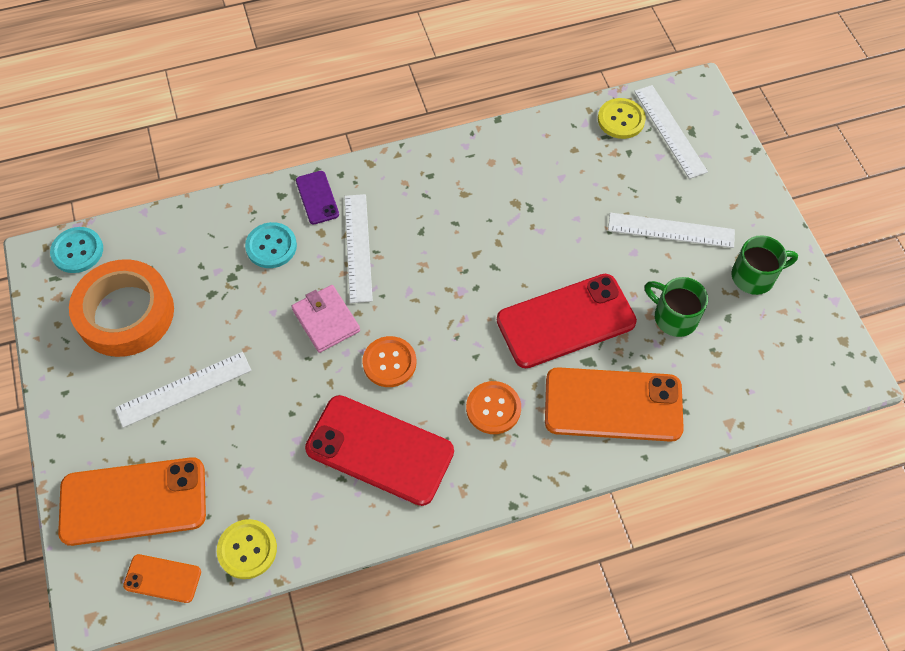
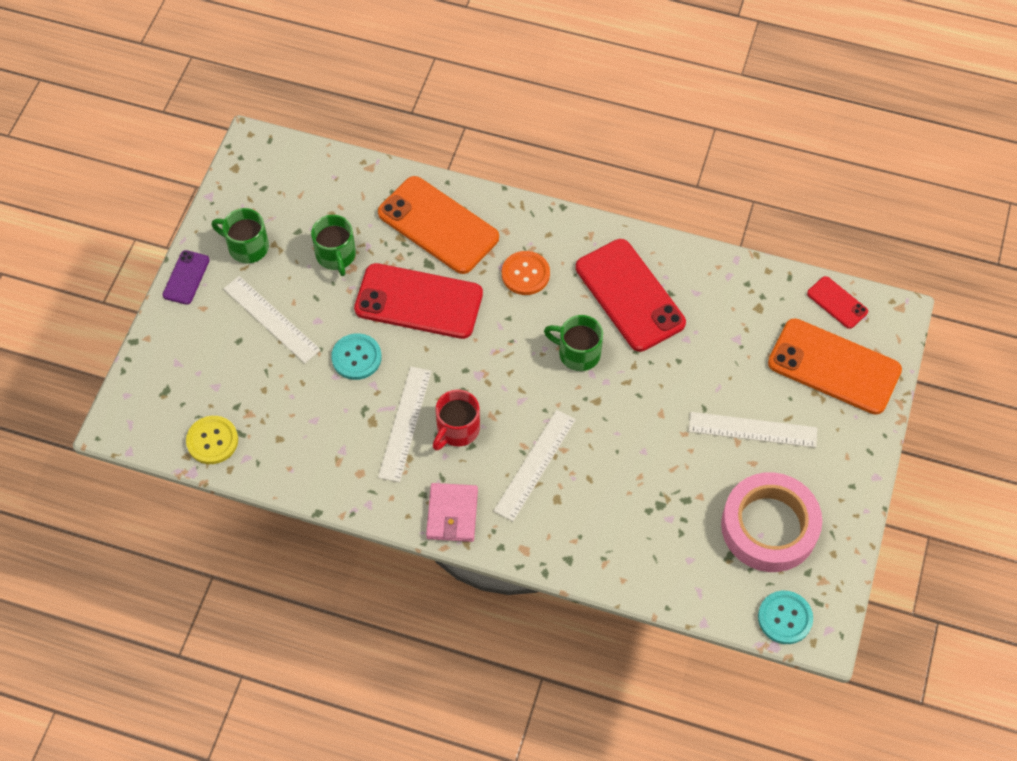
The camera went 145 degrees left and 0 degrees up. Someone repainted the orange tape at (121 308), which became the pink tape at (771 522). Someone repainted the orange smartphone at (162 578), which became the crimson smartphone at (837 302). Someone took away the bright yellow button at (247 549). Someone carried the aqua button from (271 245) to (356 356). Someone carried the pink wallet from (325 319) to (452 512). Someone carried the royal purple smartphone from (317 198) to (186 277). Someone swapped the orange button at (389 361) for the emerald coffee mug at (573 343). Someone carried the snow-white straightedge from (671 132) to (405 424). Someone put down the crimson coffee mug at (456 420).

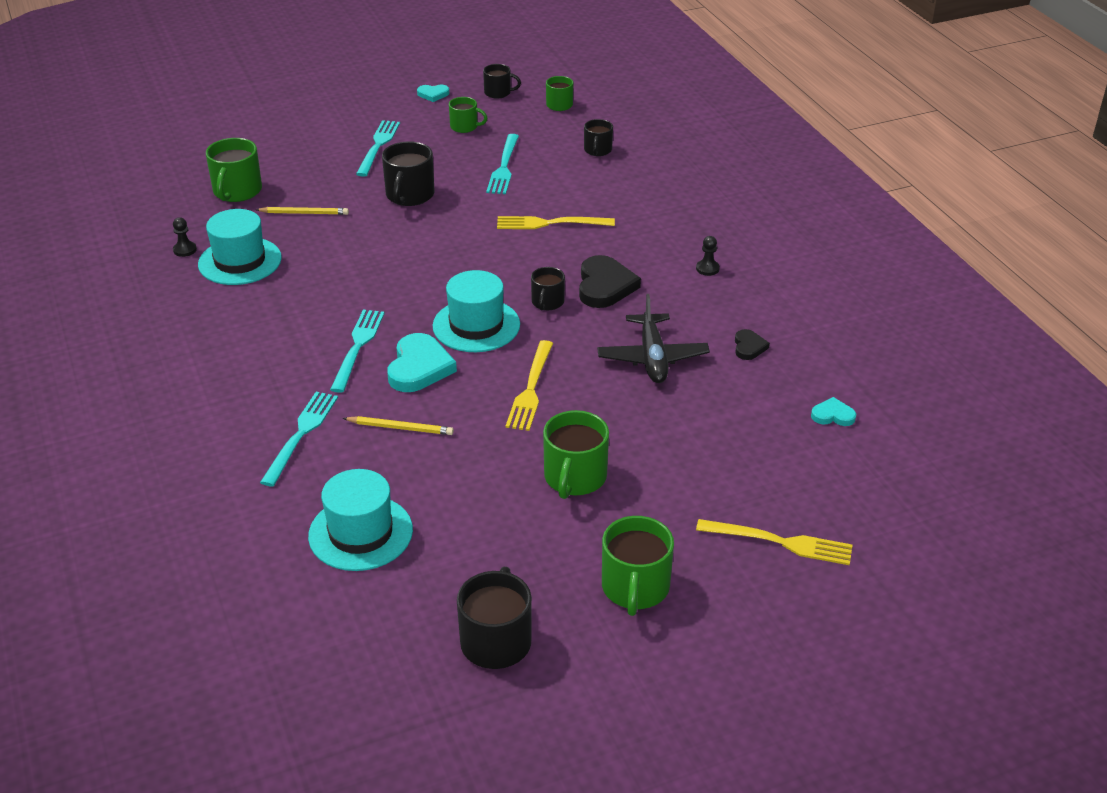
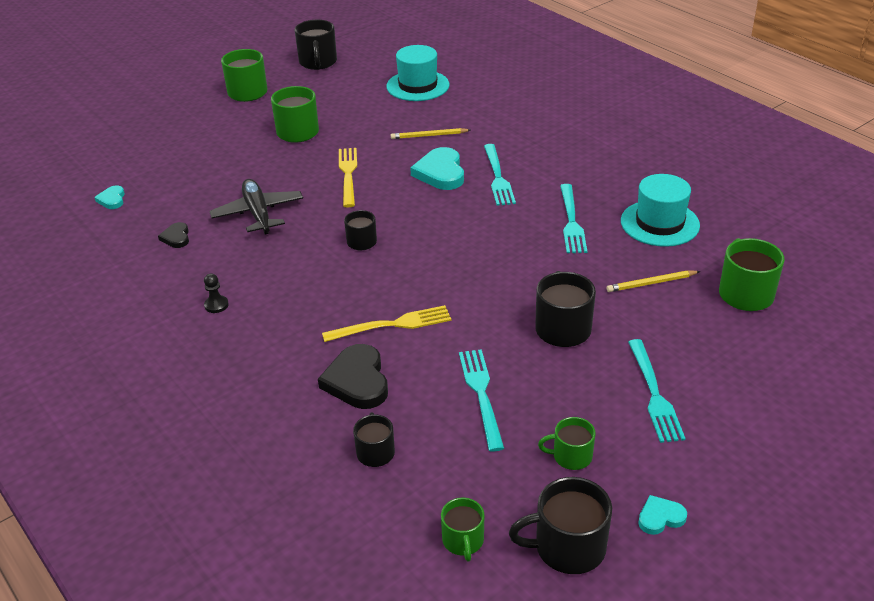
The camera went 165 degrees right and 0 degrees up. Someone took away the jet-black game pawn at (185 237). Someone carried the aqua dinner fork from (299 439) to (573 218). Someone took away the aqua top hat at (476 311). Someone scaled the jet-black coffee mug at (502 81) by 1.65. Someone carried the jet-black love heart from (610 281) to (353 376). Someone took away the bright yellow dinner fork at (774 542). Someone rotated the aqua love heart at (833 411) by 90 degrees clockwise.

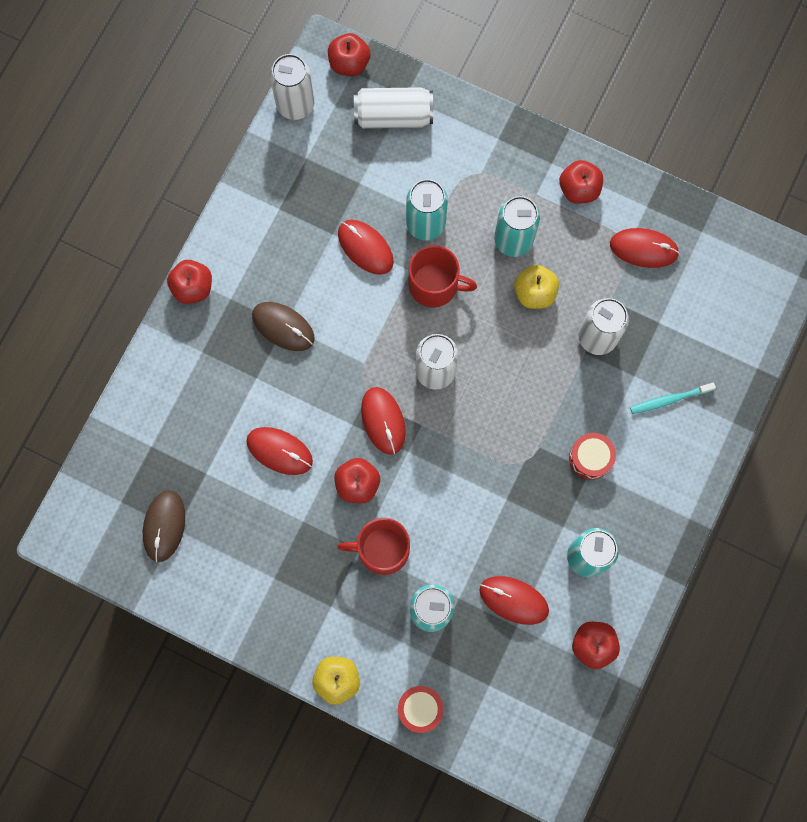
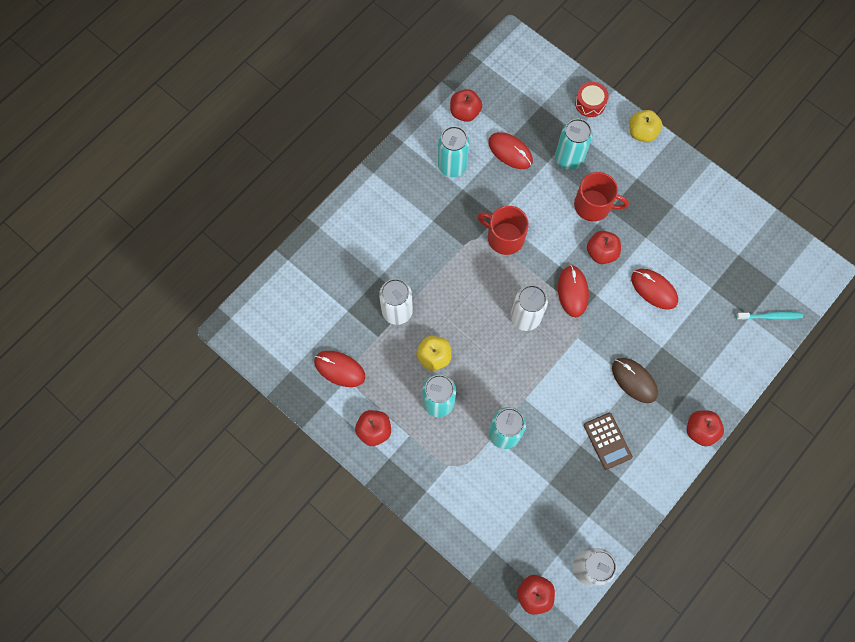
The camera went 165 degrees left and 5 degrees down. Someone took away the russet PC mouse at (164 526). Someone took away the crimson PC mouse at (366 247). Someone took away the snow-white can at (393 107). Someone carried the crimson coffee mug from (443 276) to (503 230). Someone took away the crimson drum at (592 456). Someone carried the aqua toothbrush from (673 398) to (769 316). Someone put down the russet adding machine at (608 441).

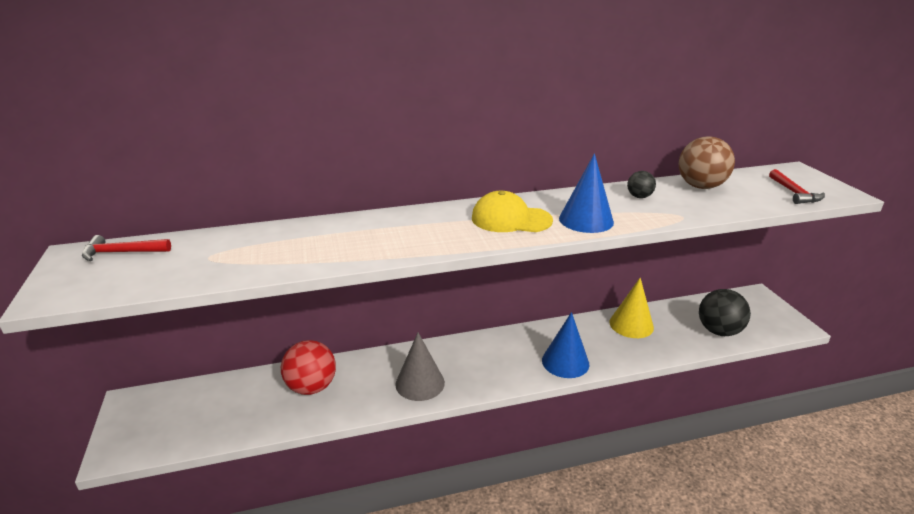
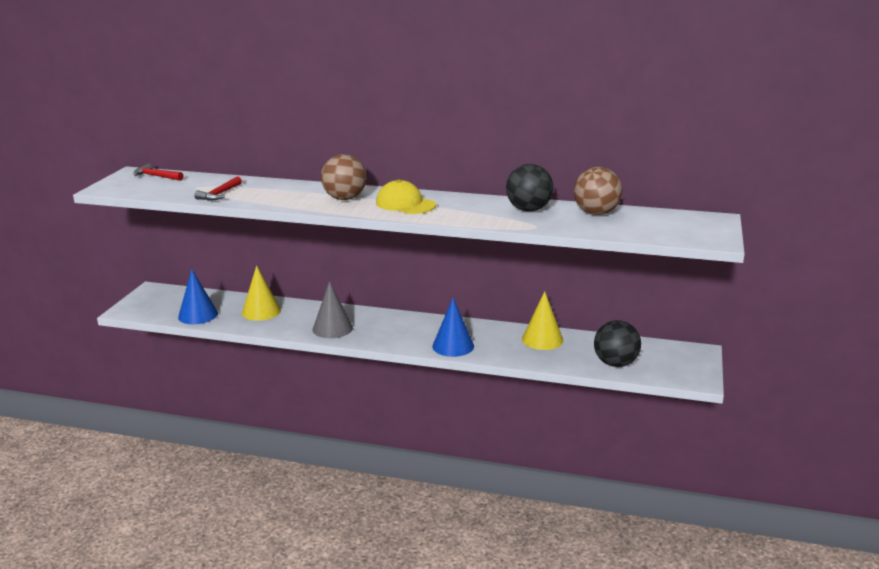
The camera went 30 degrees right and 5 degrees down. Someone swapped the crimson play ball at (308 367) for the bright yellow solid cone at (261 293). Someone carried the cobalt solid cone from (586 193) to (198 296). Someone scaled the jet-black play ball at (641 184) by 1.95. Someone carried the crimson carpenter's hammer from (797 186) to (218 188). Someone put down the russet play ball at (343 177).

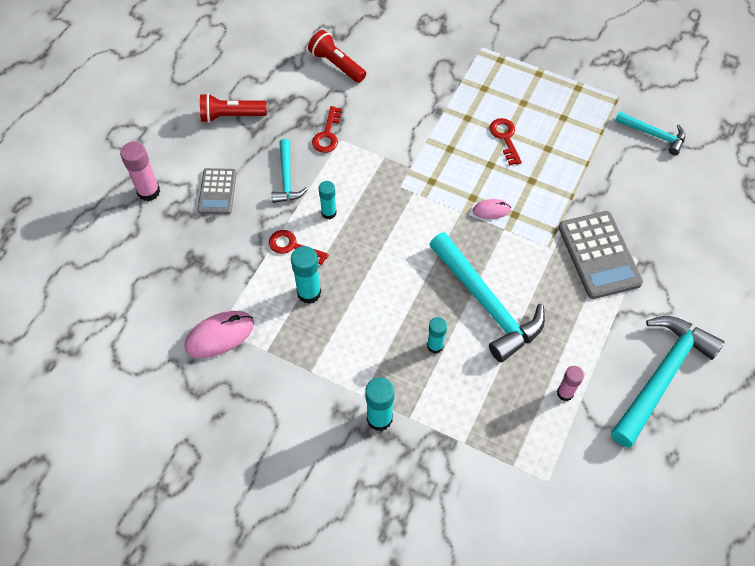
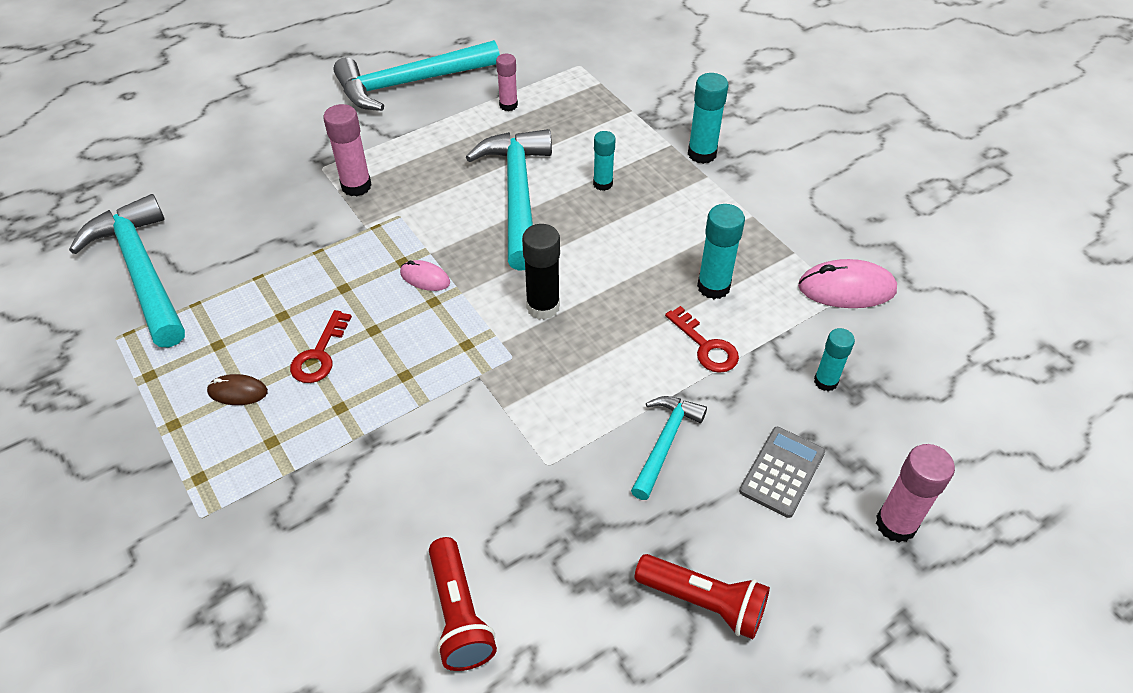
The camera went 150 degrees left and 10 degrees down. Someone took away the crimson door key at (327 129). Someone carried the aqua glue from (328 200) to (834 359). Someone swapped the gray adding machine at (600 255) for the pink glue at (347 150). Someone scaled the aqua carpenter's hammer at (650 133) by 1.85. Someone put down the russet PC mouse at (237 389). Someone put down the jet-black glue at (541 272).

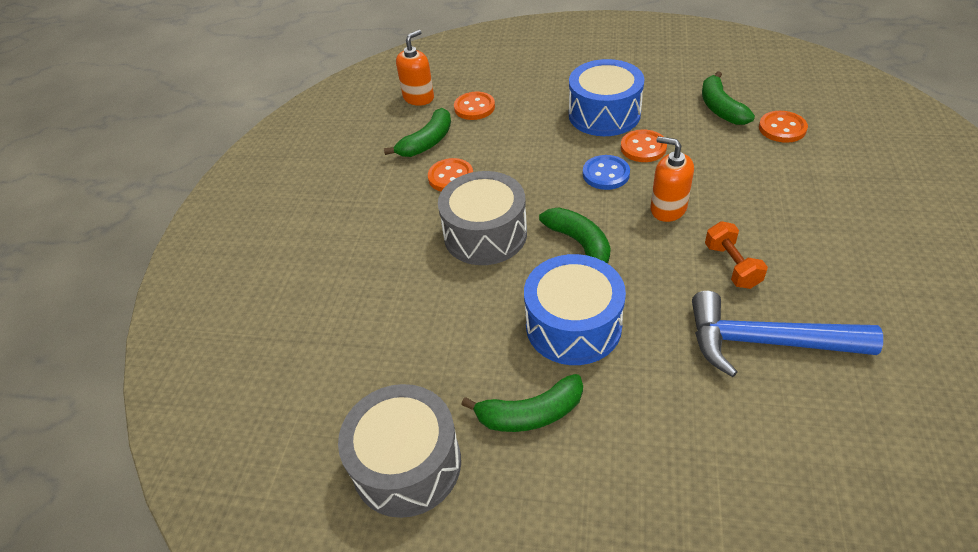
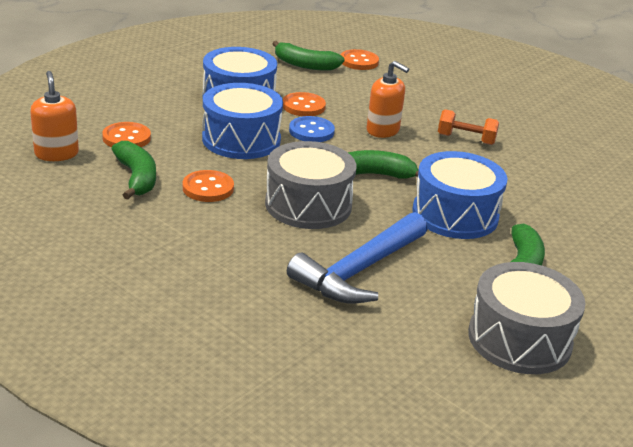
The camera went 65 degrees left and 15 degrees down. Someone rotated the orange pump bottle at (672 179) by 120 degrees counterclockwise. Someone carried the cobalt carpenter's hammer from (787 334) to (357 258). Someone put down the cobalt drum at (242 121).

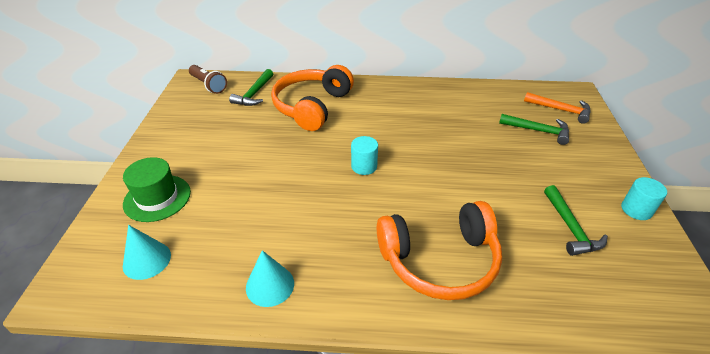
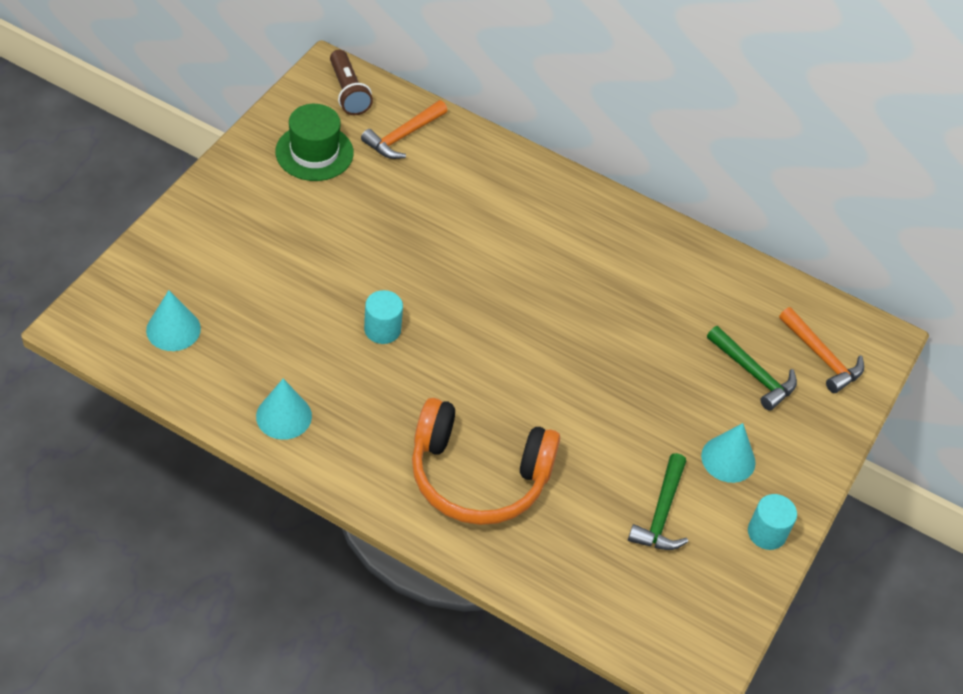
The camera went 20 degrees right and 10 degrees up. Someone carried the emerald top hat from (157 189) to (314 142). Someone repainted the emerald carpenter's hammer at (251 87), which became the orange carpenter's hammer at (404 129). Someone took away the orange headphones at (312 98). Someone carried the aqua cylinder from (364 155) to (383 317). Someone put down the aqua solid cone at (728 453).

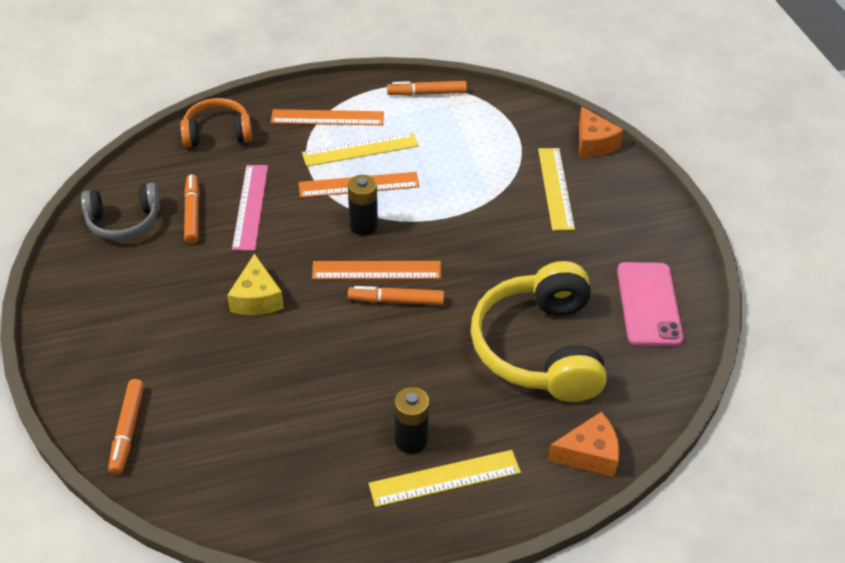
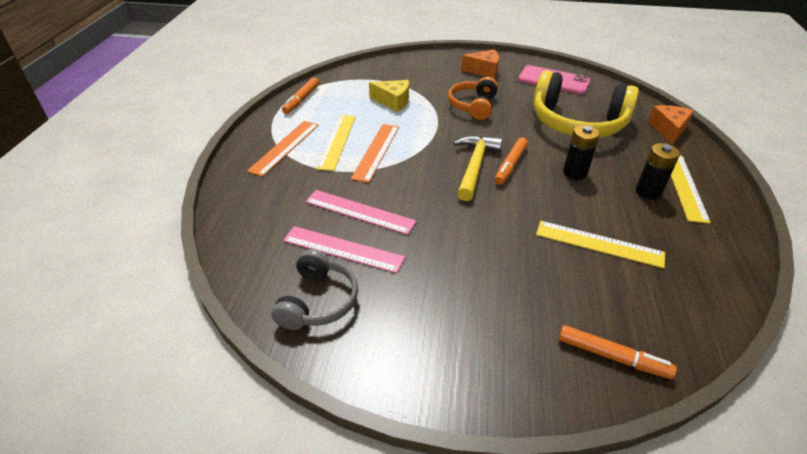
The camera went 65 degrees left and 5 degrees down. Someone carried the orange headphones from (216 122) to (473 98). Someone swapped the orange marker pen at (192 209) for the pink straightedge at (344 249). Someone carried the bright yellow piece of cheese from (255 284) to (389 96). Someone swapped the orange straightedge at (376 270) for the bright yellow carpenter's hammer at (478 168). Someone carried the jet-black AA battery from (363 205) to (581 152). Someone carried the bright yellow straightedge from (556 189) to (600 244). Someone carried the orange piece of cheese from (601 132) to (480 64).

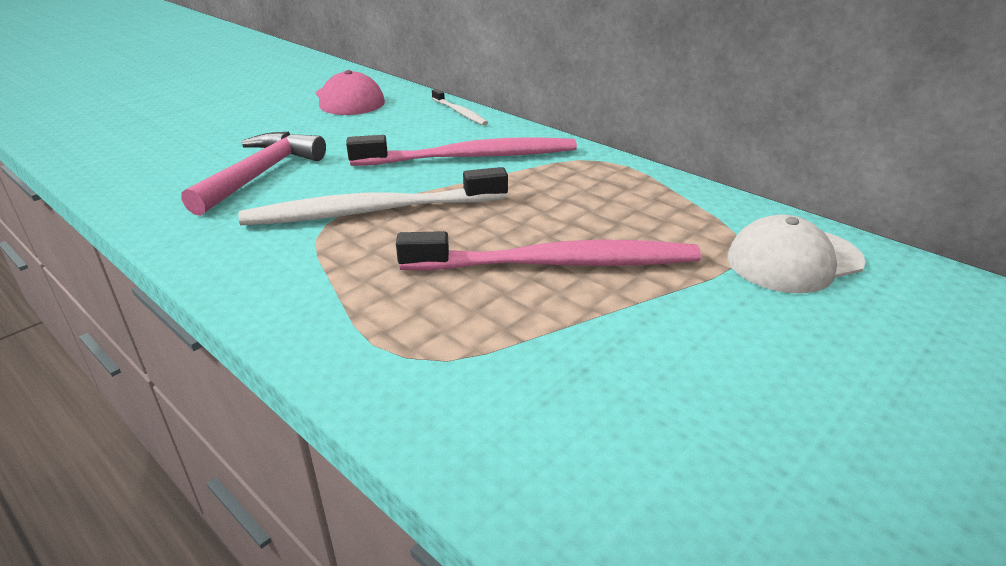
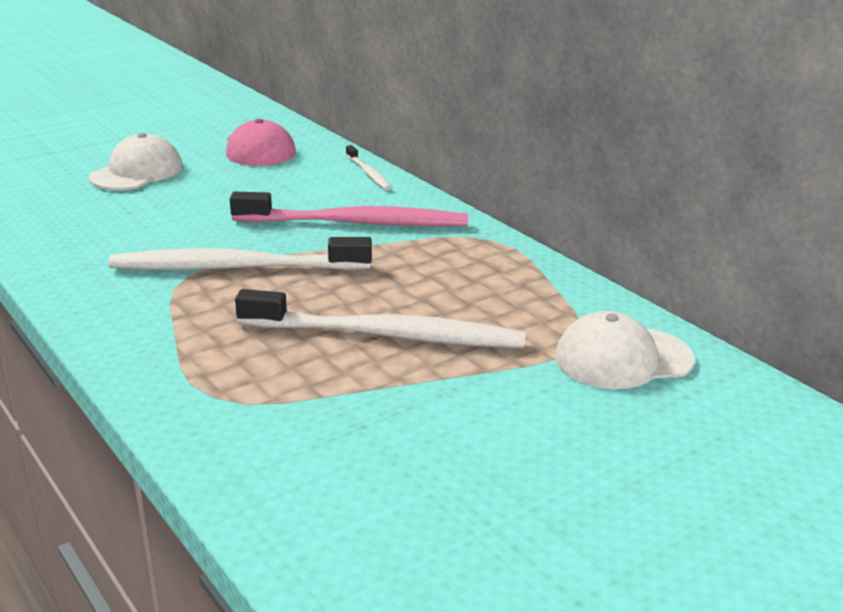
The camera went 10 degrees right and 5 degrees down. Someone took away the pink carpenter's hammer at (253 174). Someone repainted the pink toothbrush at (548 251), which became the snow-white toothbrush at (380 318). Someone put down the snow-white cap at (136 161).

